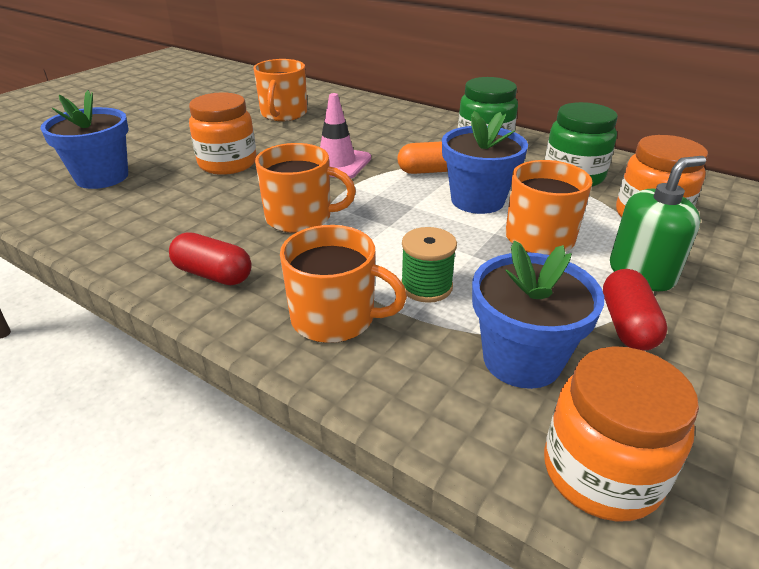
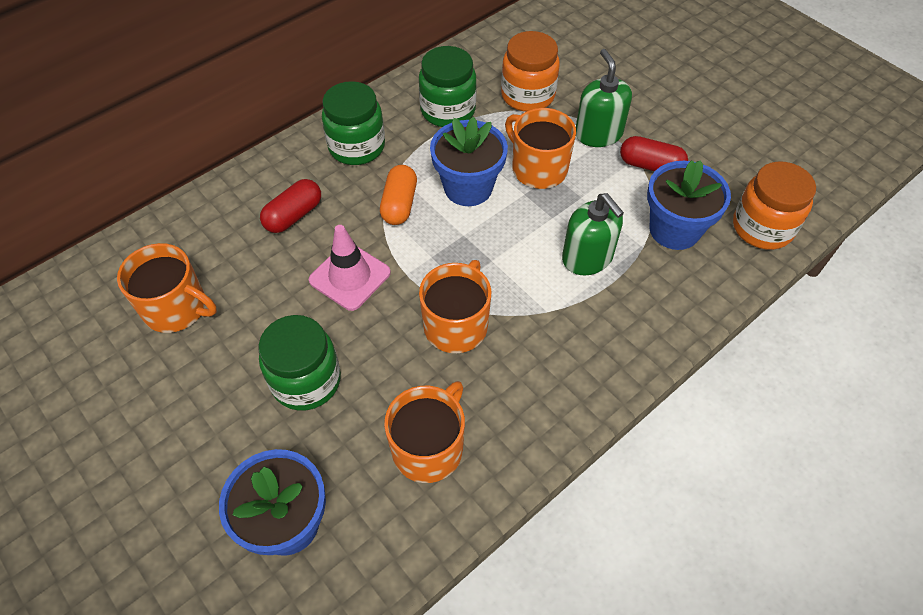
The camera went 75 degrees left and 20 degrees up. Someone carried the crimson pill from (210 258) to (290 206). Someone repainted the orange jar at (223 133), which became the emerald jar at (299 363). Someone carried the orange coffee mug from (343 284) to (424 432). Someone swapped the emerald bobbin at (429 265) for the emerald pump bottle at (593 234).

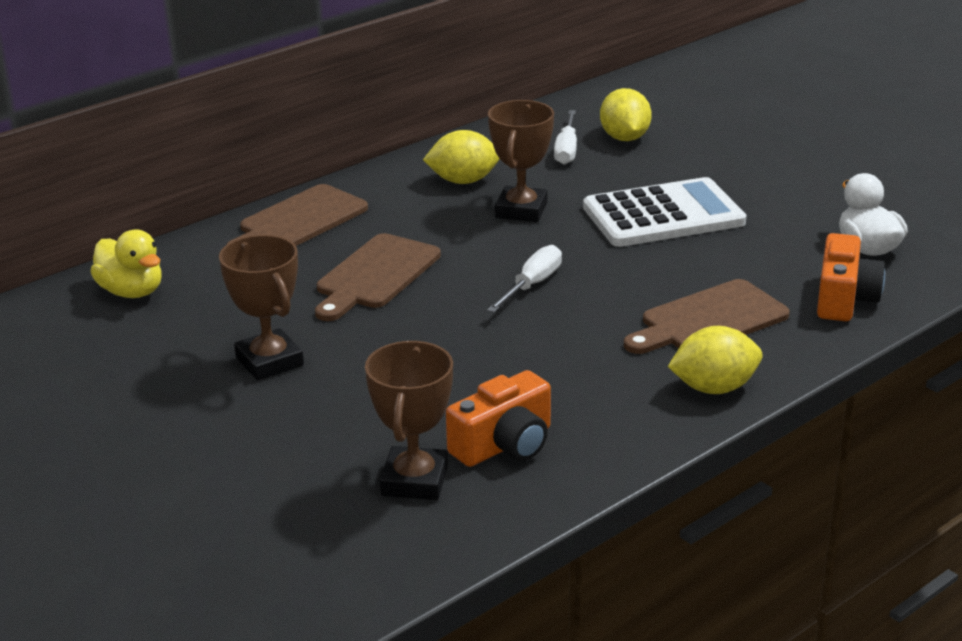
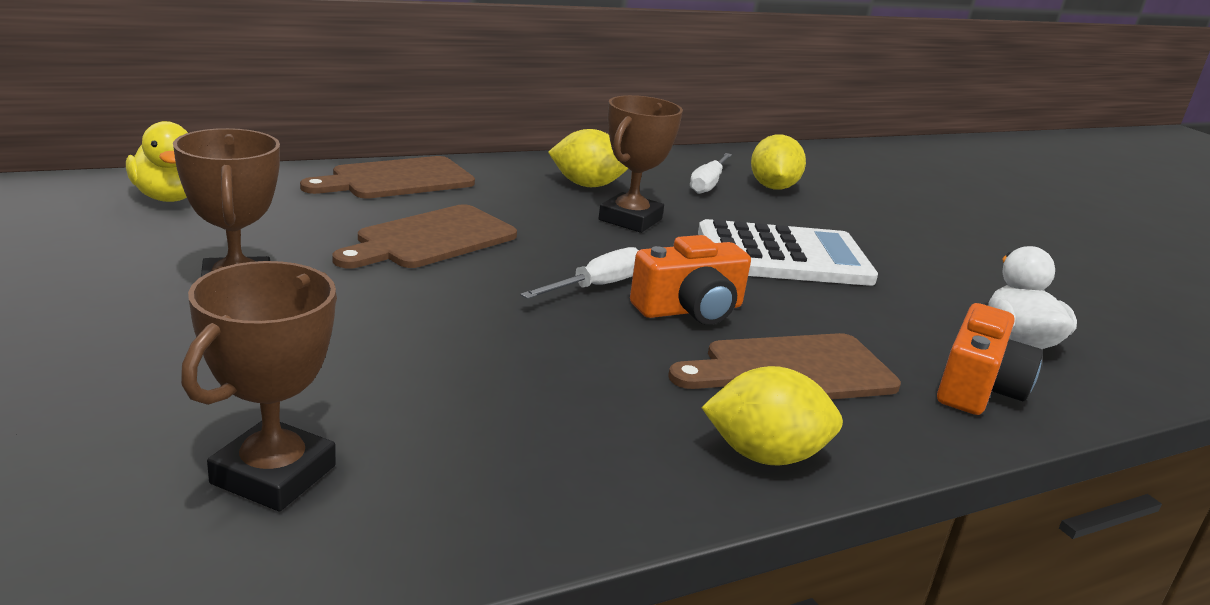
The camera went 10 degrees right and 5 degrees down. Someone carried the orange photo camera from (498 418) to (690 280).

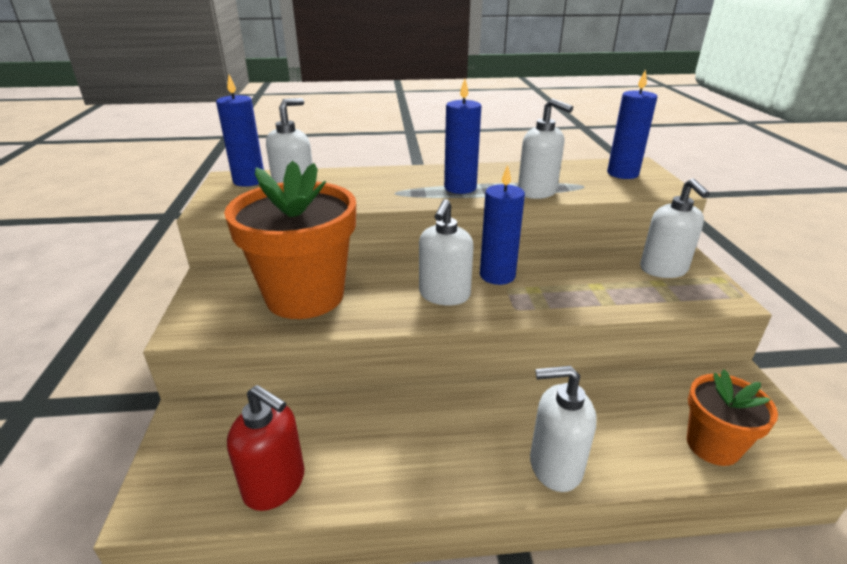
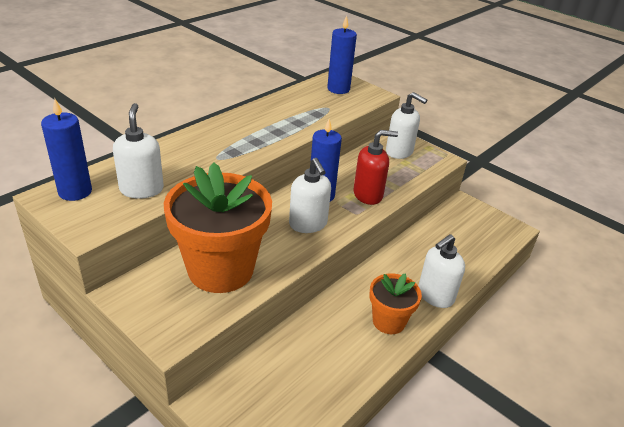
The camera went 45 degrees left and 5 degrees up. Someone carried the crimson pump bottle from (265 448) to (376 167). Someone took away the cobalt candle at (462 136). Someone took away the snow-white pump bottle at (545 148). Someone carried the orange flower pot from (732 417) to (396 303).

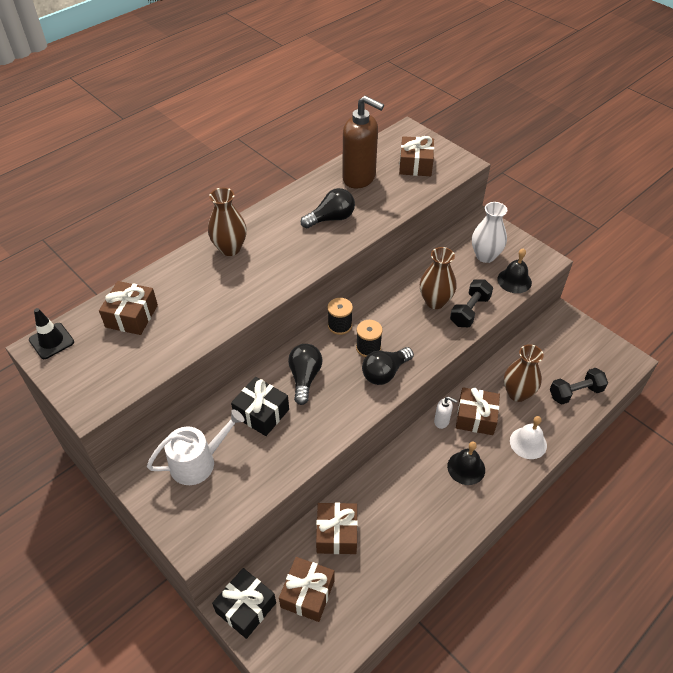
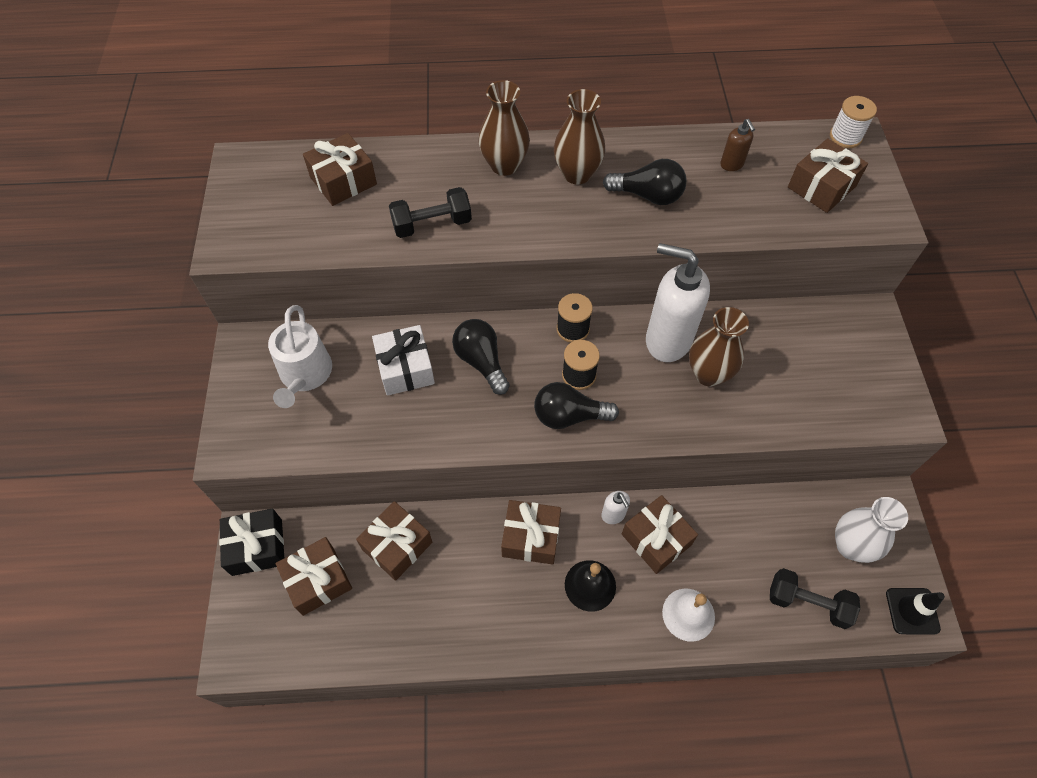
The camera went 40 degrees right and 10 degrees up. Someone carried the jet-black traffic cone from (51 333) to (915 611). Someone rotated the snow-white sprinkling can at (195 447) by 75 degrees clockwise. Someone repainted the jet-black present at (260 406), which became the snow-white present at (403 360). Someone rotated the jet-black light bulb at (305 374) by 75 degrees counterclockwise. Someone scaled the russet pump bottle at (363 142) by 0.44. Someone carried the jet-black dumbbell from (471 303) to (430 212). Someone carried the snow-white flower vase from (489 232) to (871 530). Someone took away the jet-black school bell at (514 270). Someone carried the russet flower vase from (524 373) to (579 136). Someone put down the russet present at (531 532). Someone put down the snow-white pump bottle at (678 302). Someone put down the snow-white bobbin at (853 122).

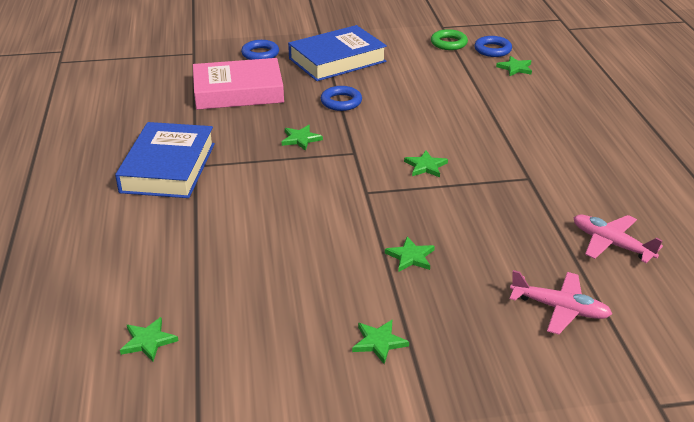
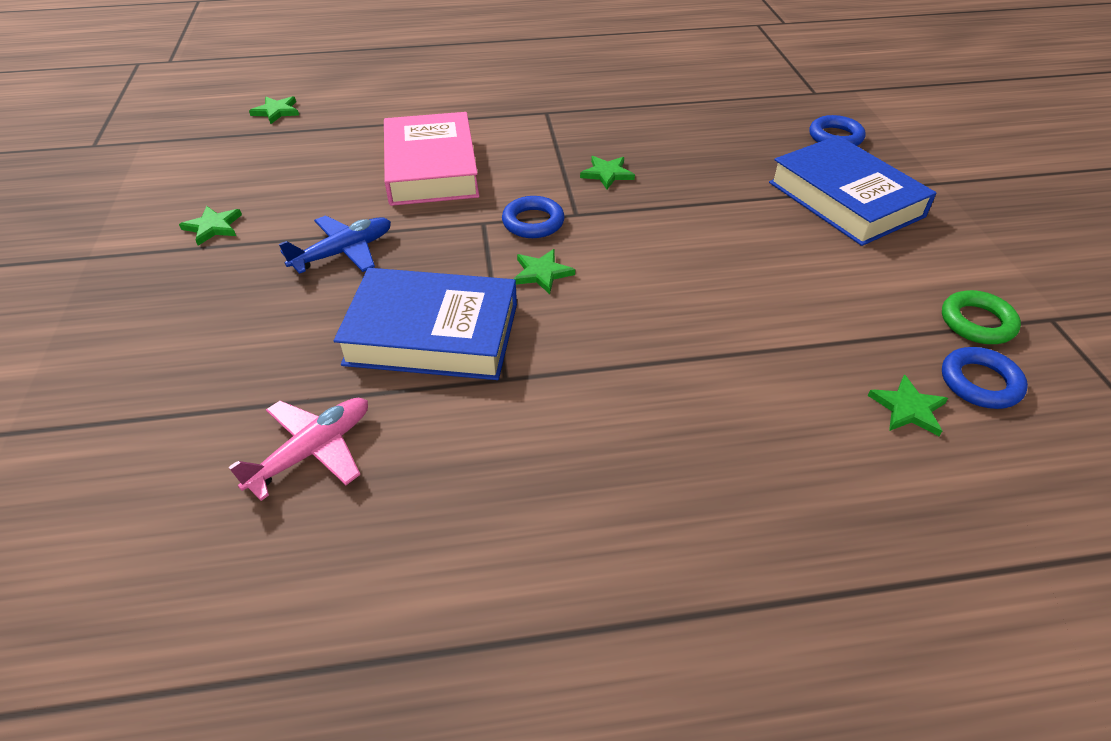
The camera went 90 degrees right and 10 degrees up. Someone carried the cobalt hardback from (165 160) to (425 324). Someone carried the pink hardback from (238 84) to (432 159). Someone carried the cobalt torus from (341 98) to (533 217). Someone swapped the emerald five-pointed star at (410 254) for the cobalt aeroplane at (335 244). Someone took away the pink aeroplane at (561 302).

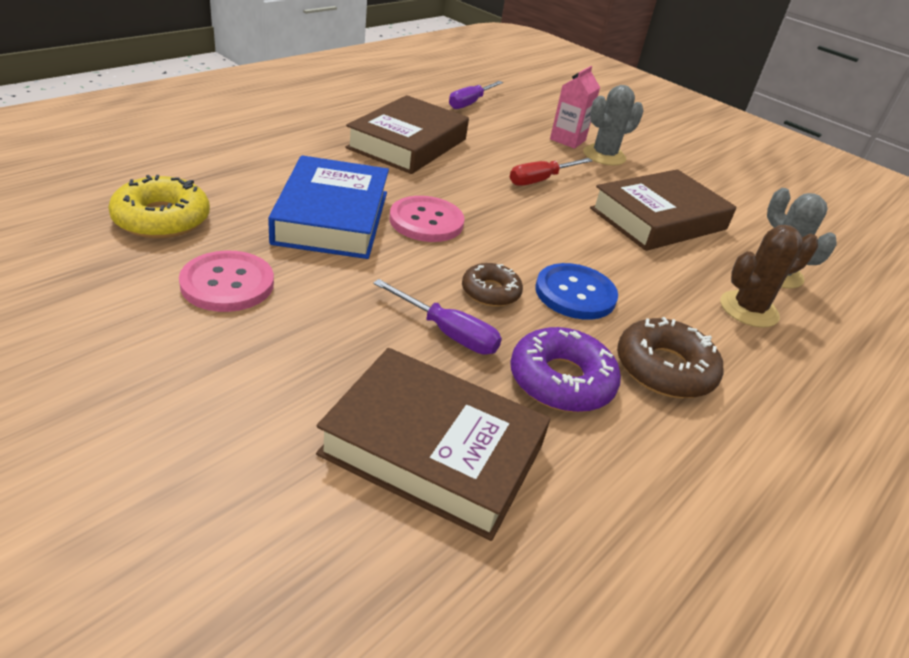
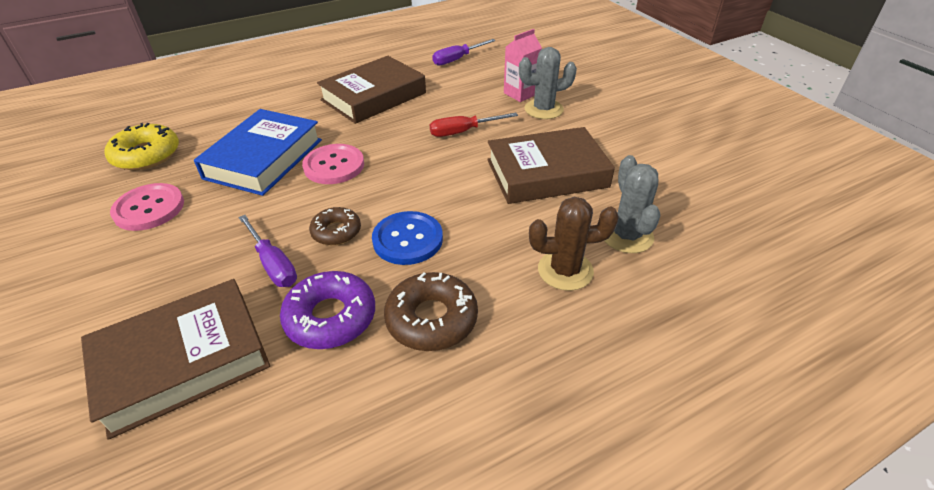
The camera went 25 degrees right and 5 degrees up. Someone rotated the russet hardback at (433 444) by 75 degrees counterclockwise.

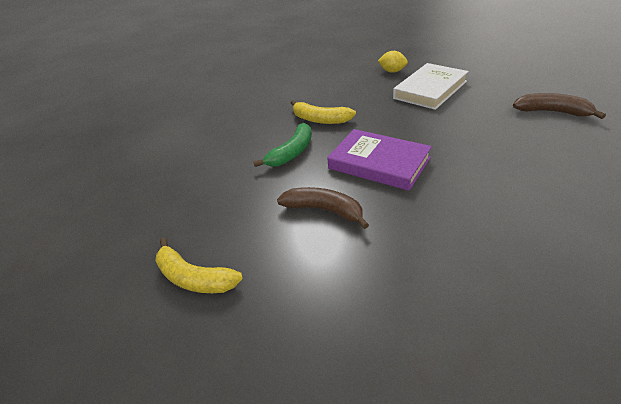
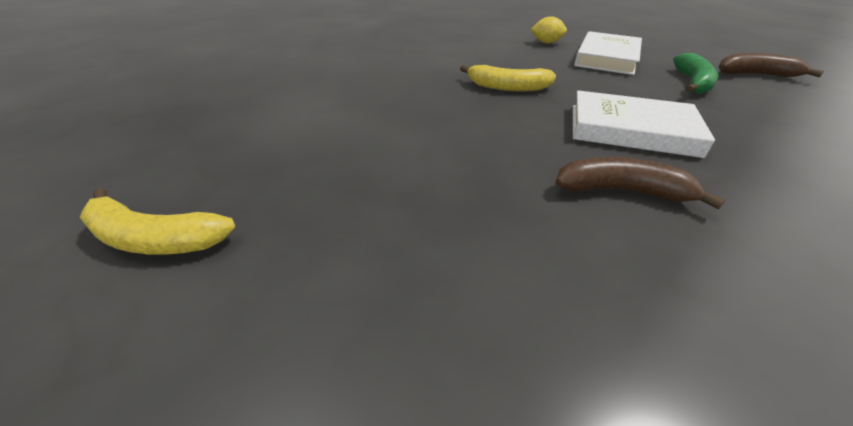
The camera went 20 degrees left and 0 degrees up. Someone carried the bright yellow banana from (199 265) to (157 221). Someone carried the emerald banana from (282 145) to (696 73). Someone repainted the royal purple hardback at (379 160), which became the snow-white hardback at (644 124).

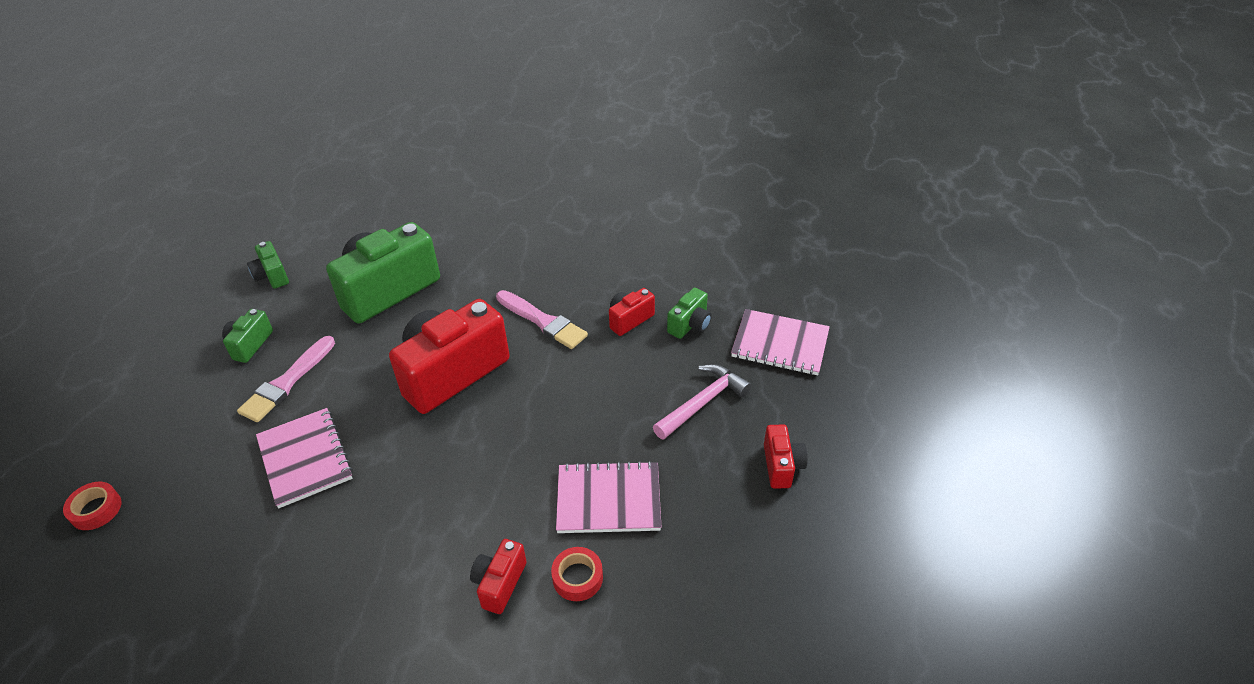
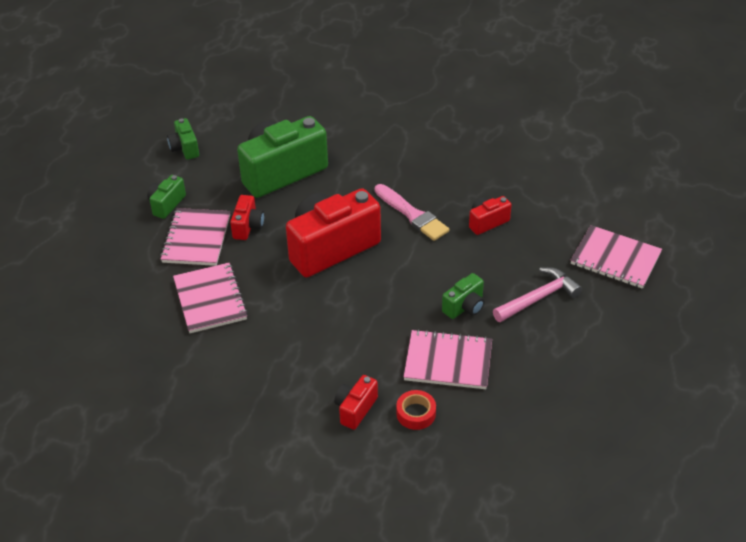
The camera went 10 degrees right and 0 degrees up. Someone took away the crimson tape at (92 506). Someone swapped the pink paintbrush at (286 379) for the pink exercise book at (195 237). Someone carried the emerald photo camera from (689 313) to (463 296). Someone carried the crimson photo camera from (786 457) to (247 217).

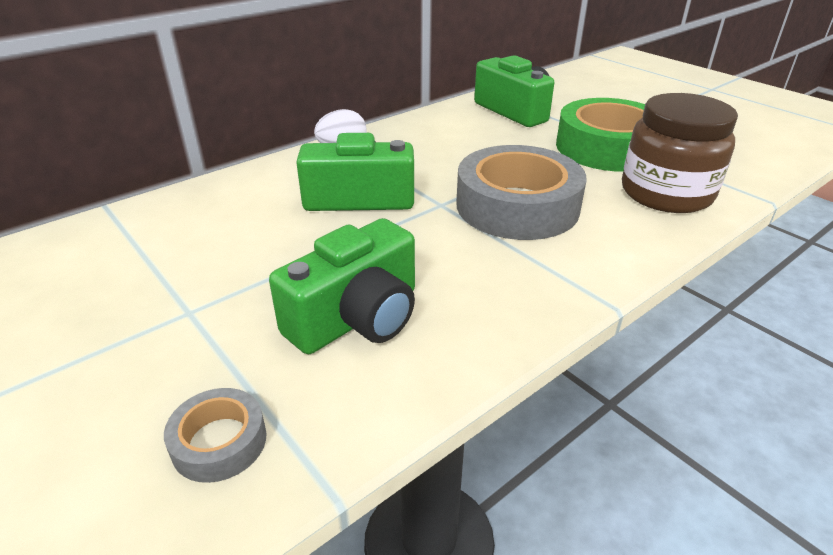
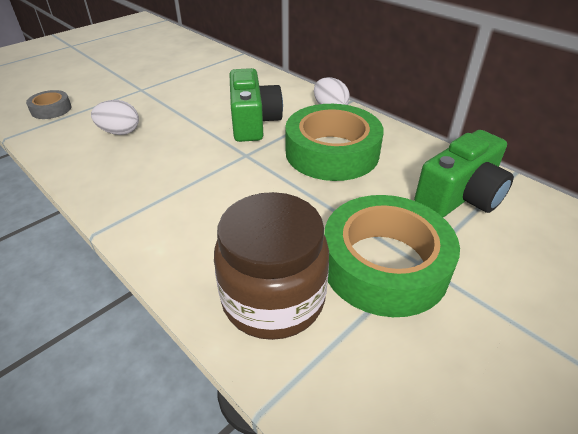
The camera went 85 degrees right and 5 degrees up. Someone swapped the emerald photo camera at (342 286) for the snow-white toy egg at (115 117). Someone took away the gray tape at (521 192). Someone put down the emerald tape at (334 142).

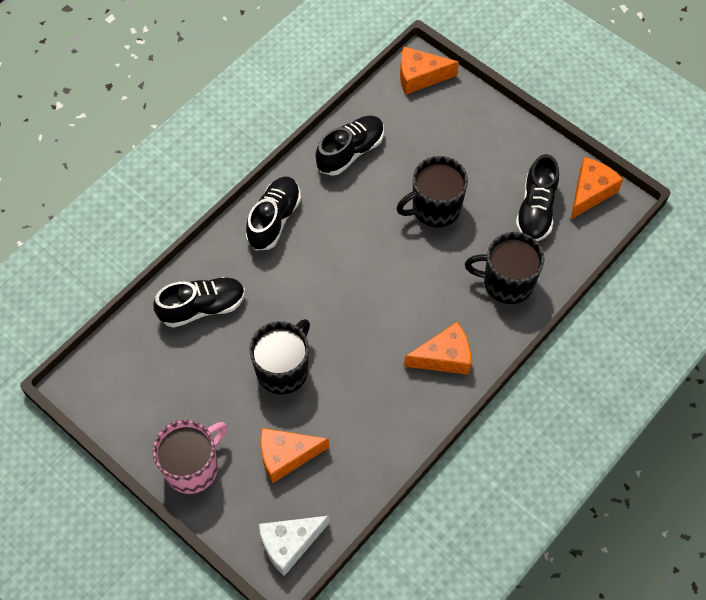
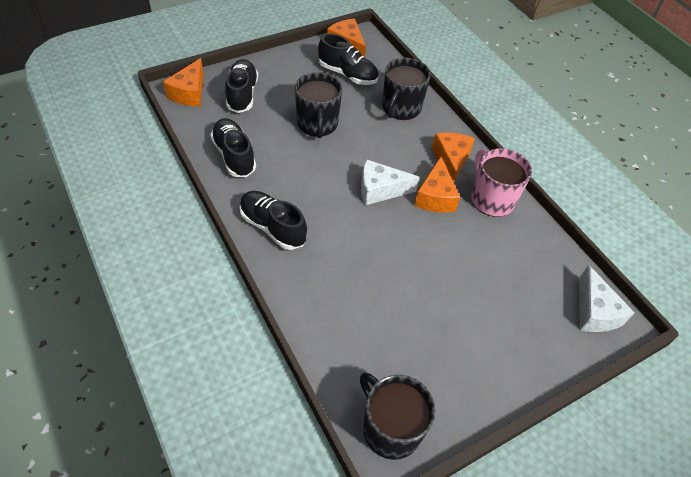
The camera went 75 degrees left and 10 degrees down. Someone carried the pink coffee mug from (189 457) to (501 182). Someone carried the jet-black lace-up shoe from (199 302) to (241 86). Someone carried the jet-black coffee mug from (279 356) to (397 416). Someone carried the orange piece of cheese from (294 456) to (437 185). Someone put down the snow-white piece of cheese at (390 182).

